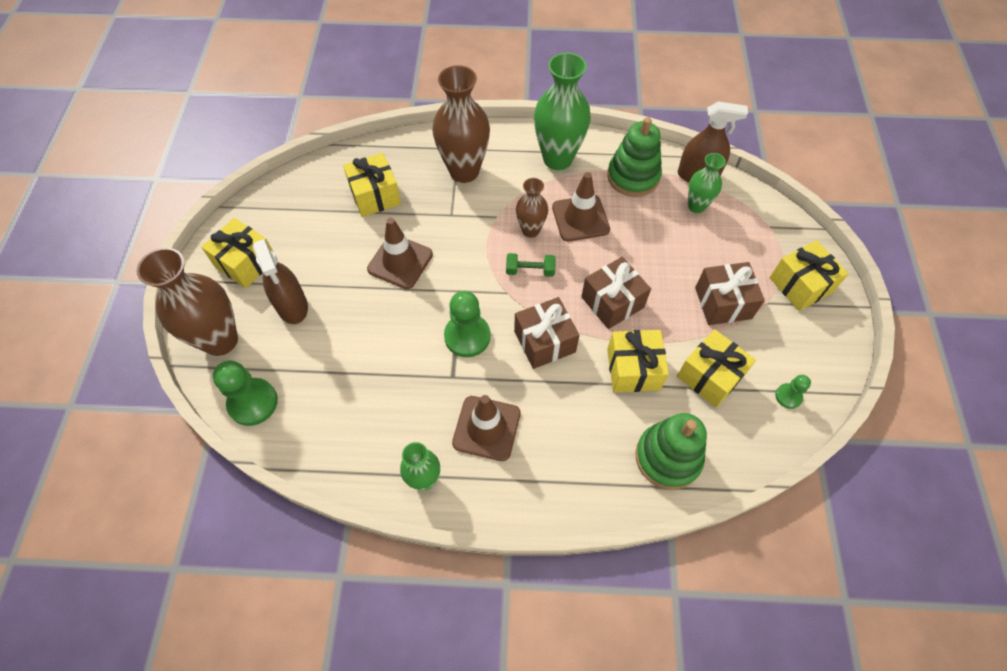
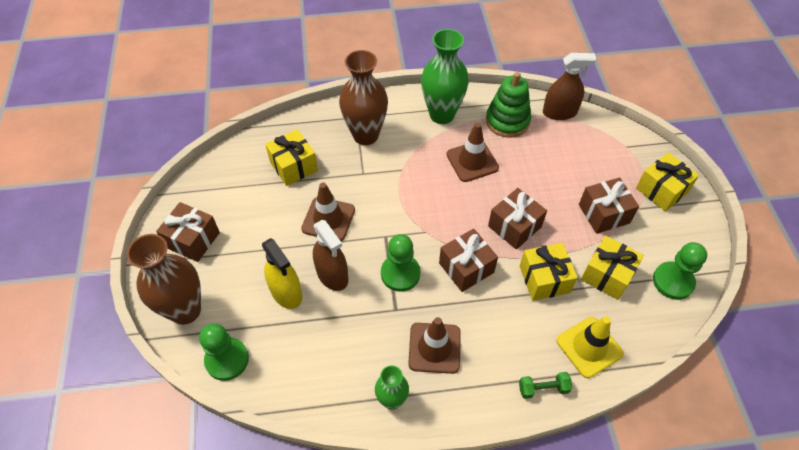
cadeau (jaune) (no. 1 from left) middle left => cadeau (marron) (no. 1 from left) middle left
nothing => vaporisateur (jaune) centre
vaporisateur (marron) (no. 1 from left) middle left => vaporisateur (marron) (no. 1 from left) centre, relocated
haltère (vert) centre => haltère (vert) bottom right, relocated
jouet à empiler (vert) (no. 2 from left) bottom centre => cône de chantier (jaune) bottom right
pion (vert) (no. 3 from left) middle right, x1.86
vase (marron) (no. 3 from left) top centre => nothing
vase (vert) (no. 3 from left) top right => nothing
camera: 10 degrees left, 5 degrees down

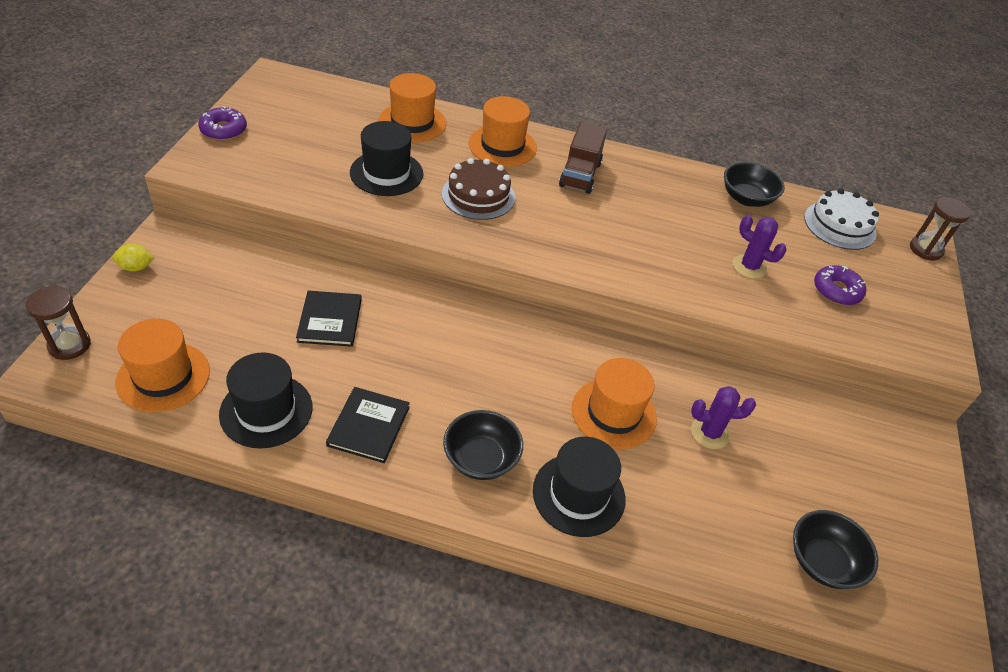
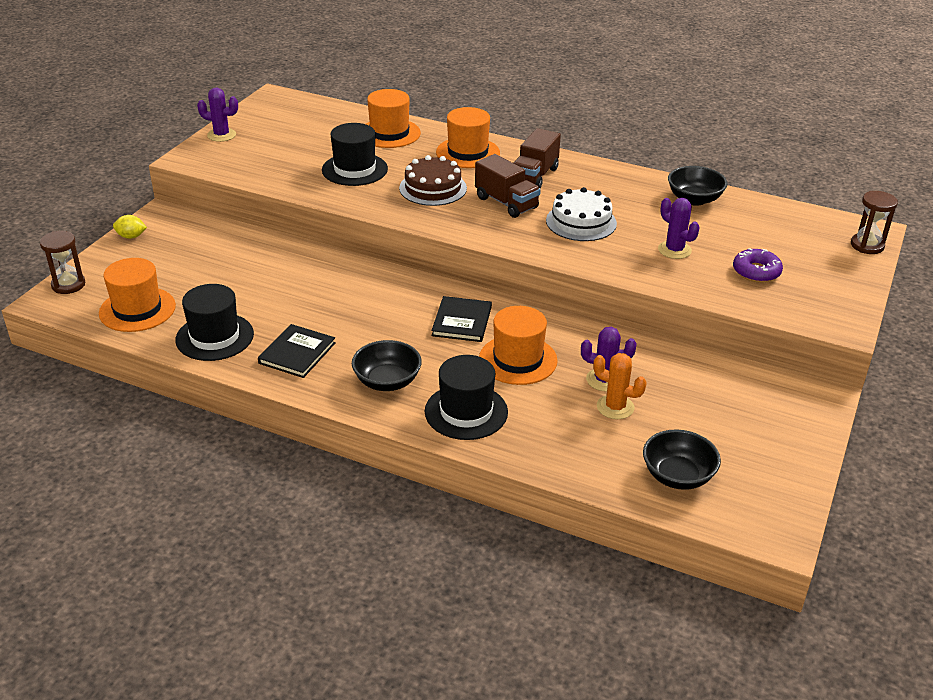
beignet (violet) (no. 1 from left) top left => cactus (violet) (no. 1 from left) top left
livre (noir) (no. 1 from left in the first image) middle left => livre (noir) (no. 2 from left) centre, relocated
nothing => camion (marron) (no. 1 from left) top centre
gâteau (blanc) top right => gâteau (blanc) top centre, relocated
nothing => cactus (orange) centre
camera: 15 degrees right, 10 degrees down

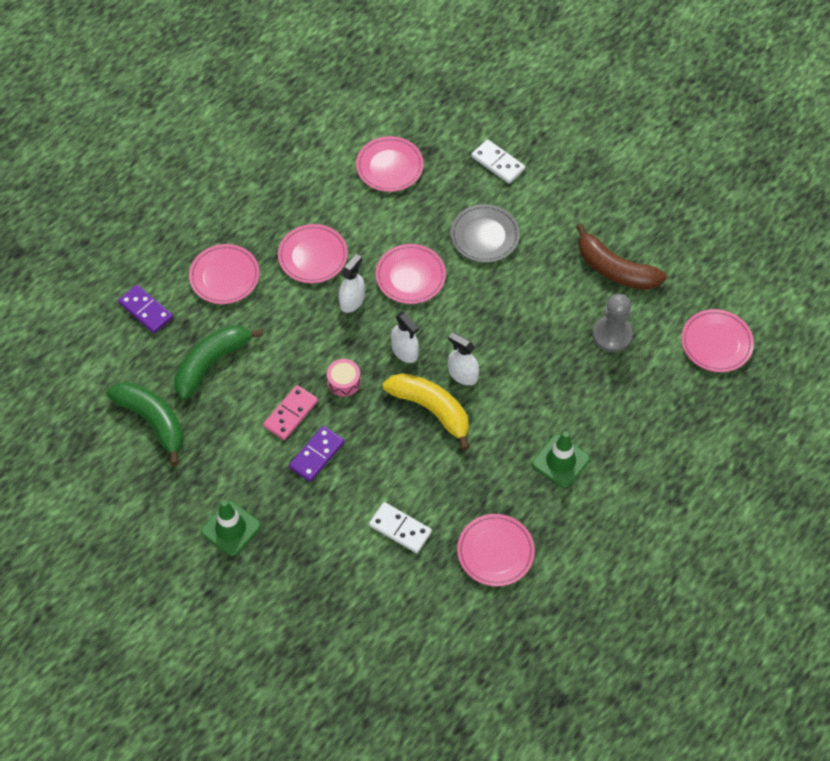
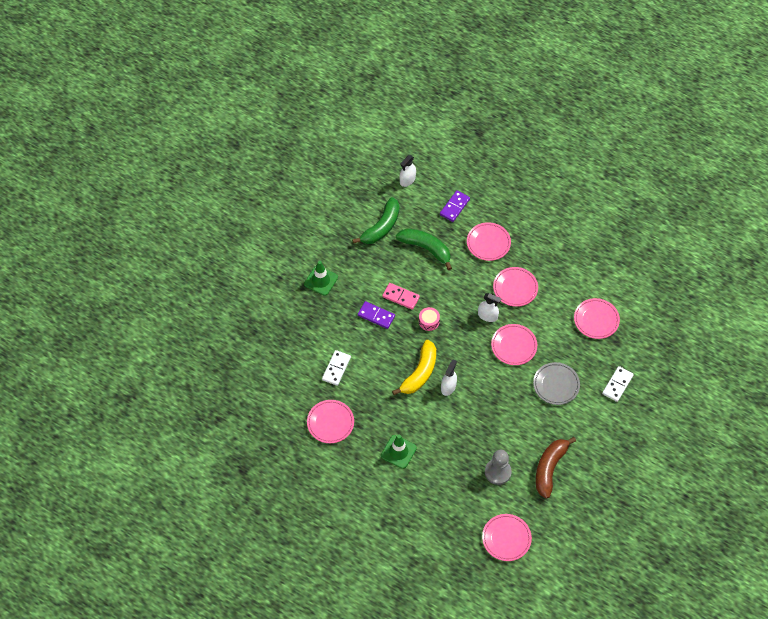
vaporisateur (blanc) (no. 2 from left in the first image) centre => vaporisateur (blanc) (no. 1 from left) top centre, relocated
camera: 80 degrees right, 0 degrees up

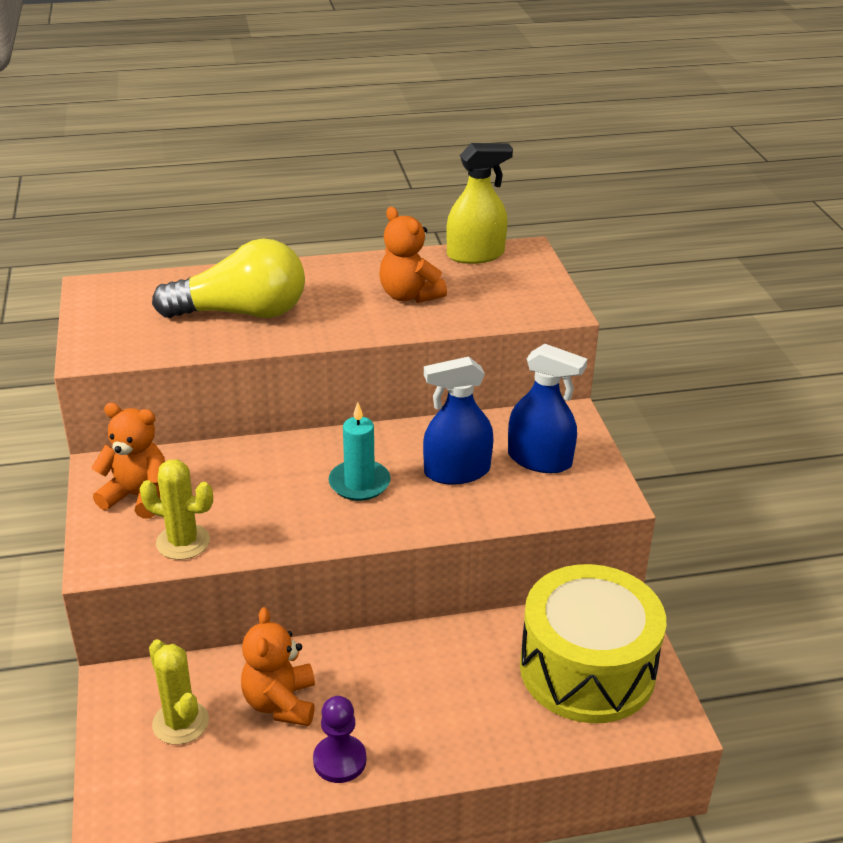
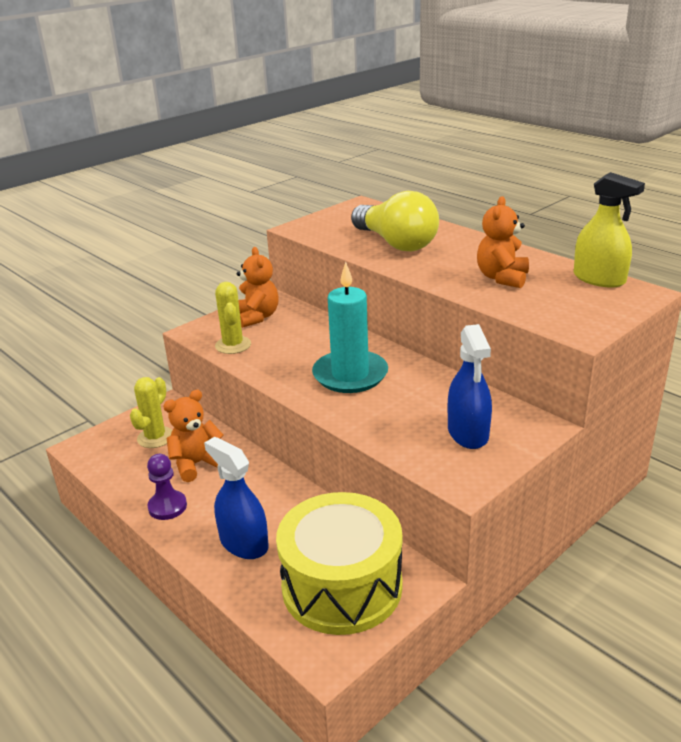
vaporisateur (bleu) (no. 1 from left) centre => vaporisateur (bleu) (no. 1 from left) bottom centre, relocated
bougie (turquoise) centre, x1.57
camera: 60 degrees right, 5 degrees down

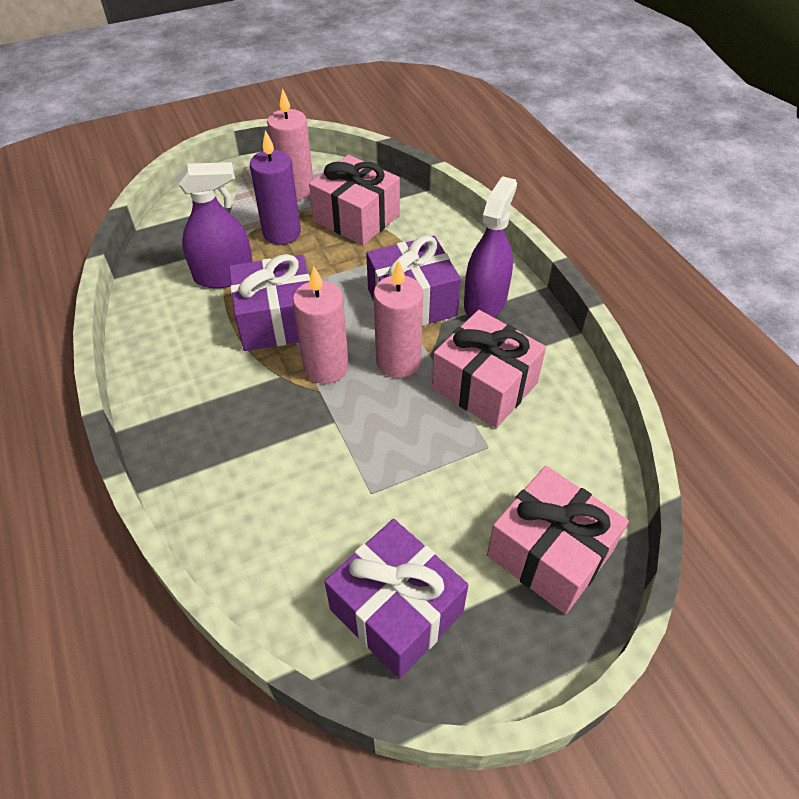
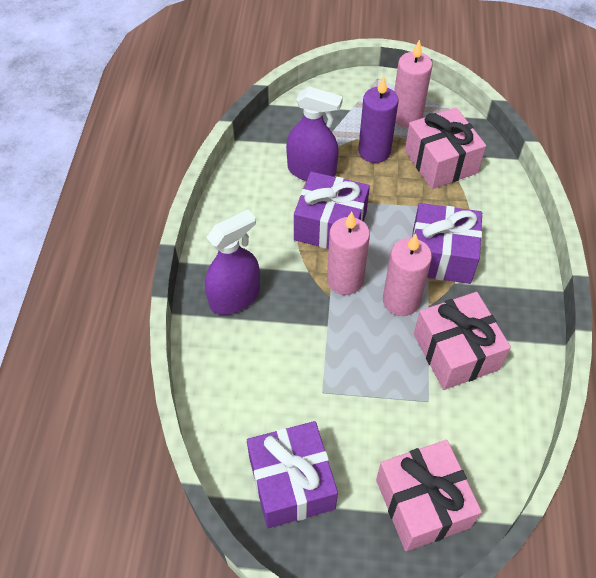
vaporisateur (violet) (no. 2 from left in the first image) top centre => vaporisateur (violet) (no. 1 from left) centre, relocated
camera: 30 degrees right, 5 degrees up

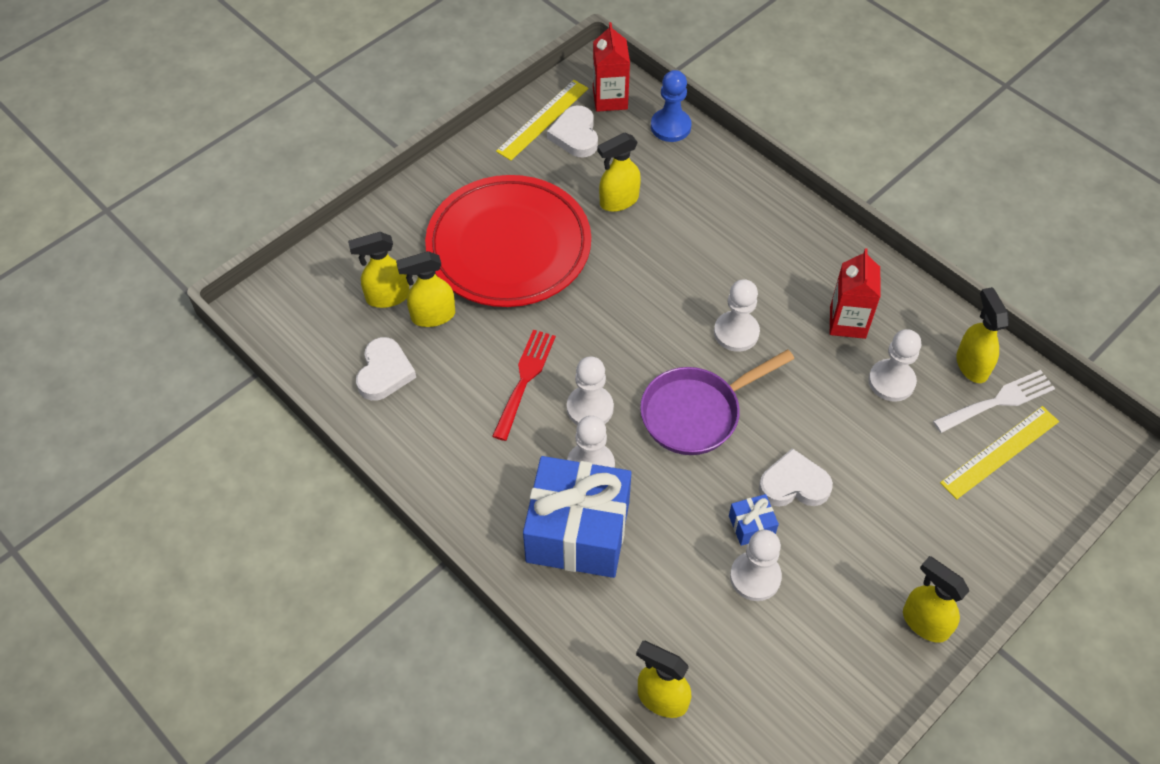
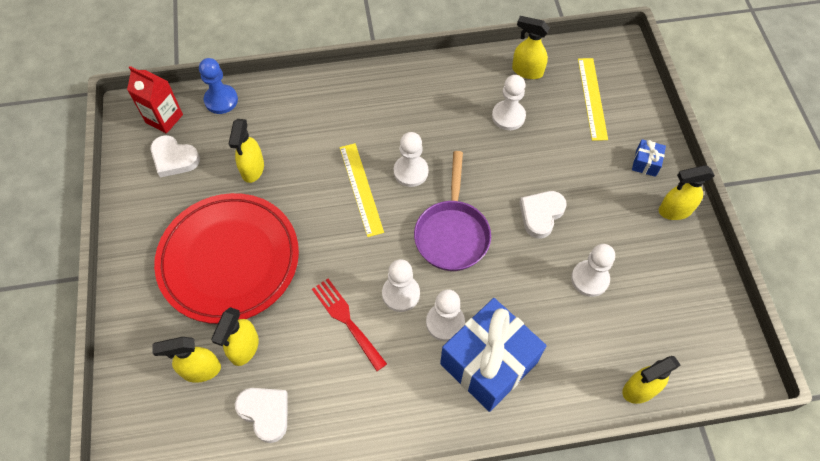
vaporisateur (jaune) (no. 1 from left) middle left => vaporisateur (jaune) (no. 1 from left) bottom left, 60 degrees clockwise
règle (jaune) (no. 1 from left) top centre => règle (jaune) (no. 1 from left) centre, relocated
cadeau (bleu) (no. 2 from left) bottom centre => cadeau (bleu) (no. 2 from left) middle right, relocated
brique de lait (rouge) (no. 2 from left) middle right => nothing
fourchette (blanc) middle right => nothing
camera: 55 degrees left, 5 degrees up

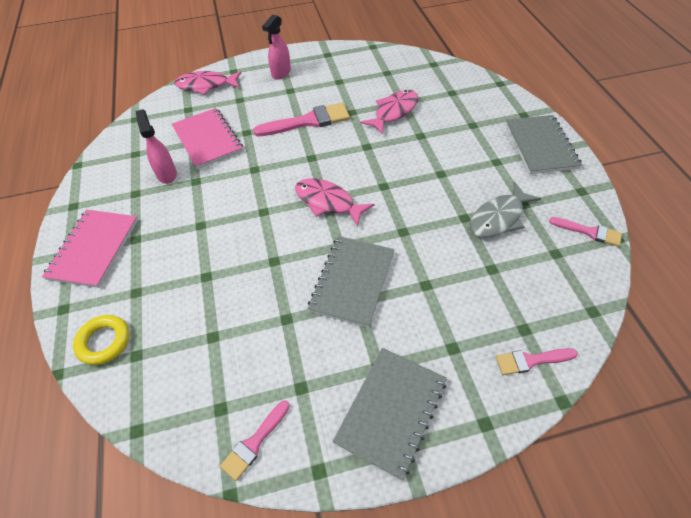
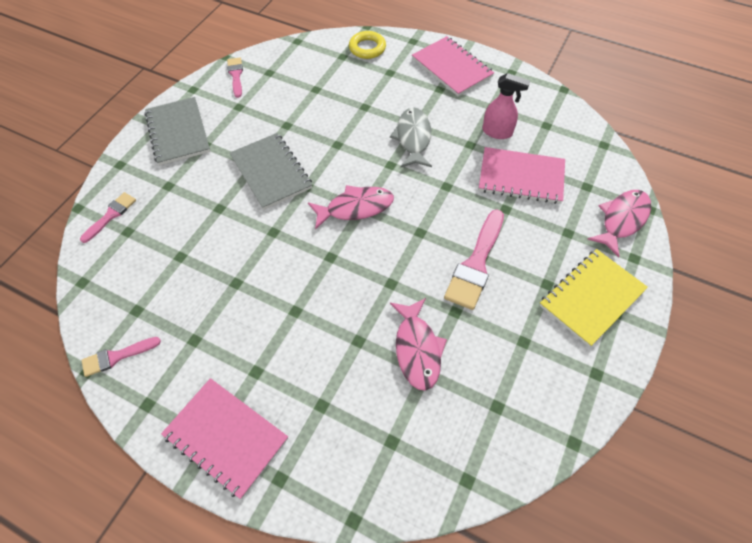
carnet (gris) (no. 3 from left) top right => carnet (rose) (no. 1 from left) bottom left
poisson (gris) middle right => poisson (gris) top centre, relocated
vaporisateur (rose) (no. 2 from left) top centre => carnet (jaune) middle right
camera: 130 degrees right, 5 degrees up

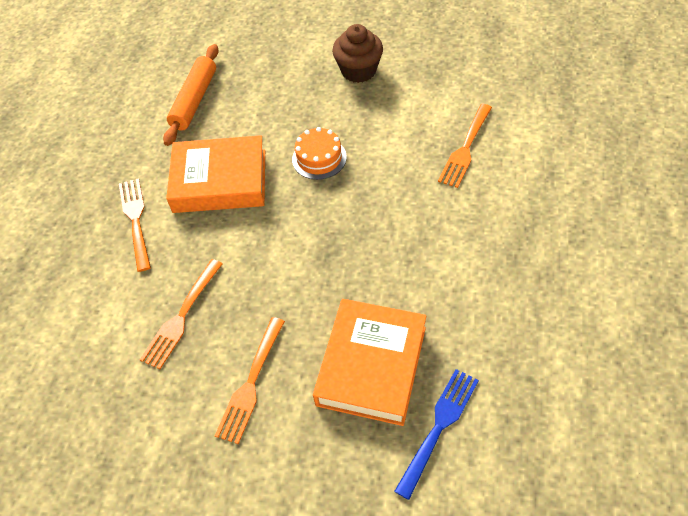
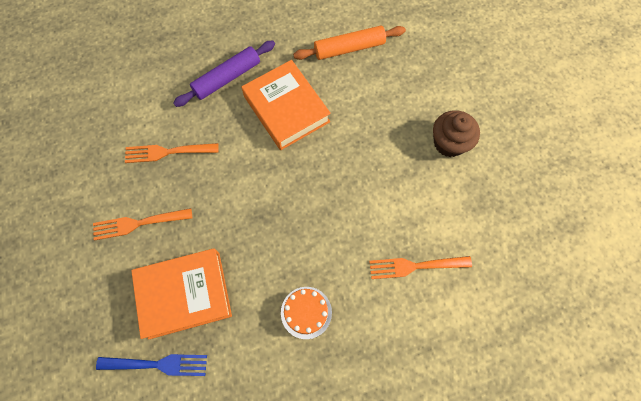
fourchette (orange) (no. 1 from left) middle left => rouleau à pâtisserie (violet) top centre
gâteau (orange) top centre => gâteau (orange) bottom centre, relocated
camera: 55 degrees right, 15 degrees up

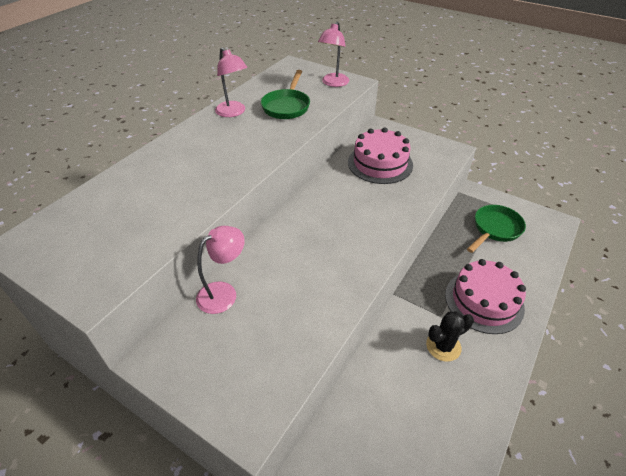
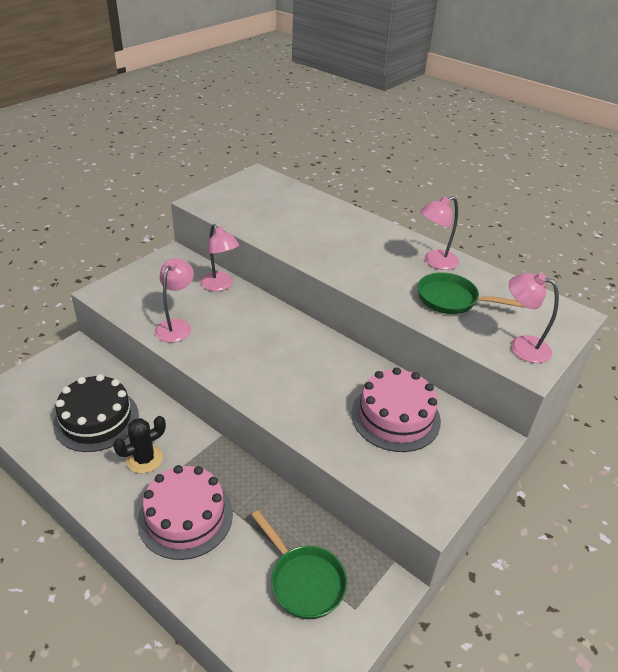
nothing => gâteau (noir) middle left
cactus (noir) bottom right => cactus (noir) middle left, 75 degrees clockwise
nothing => lampe (rose) (no. 1 from left) middle left
camera: 95 degrees right, 5 degrees down

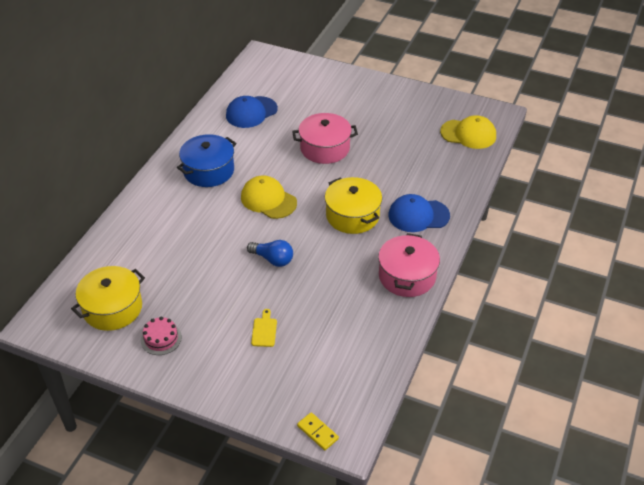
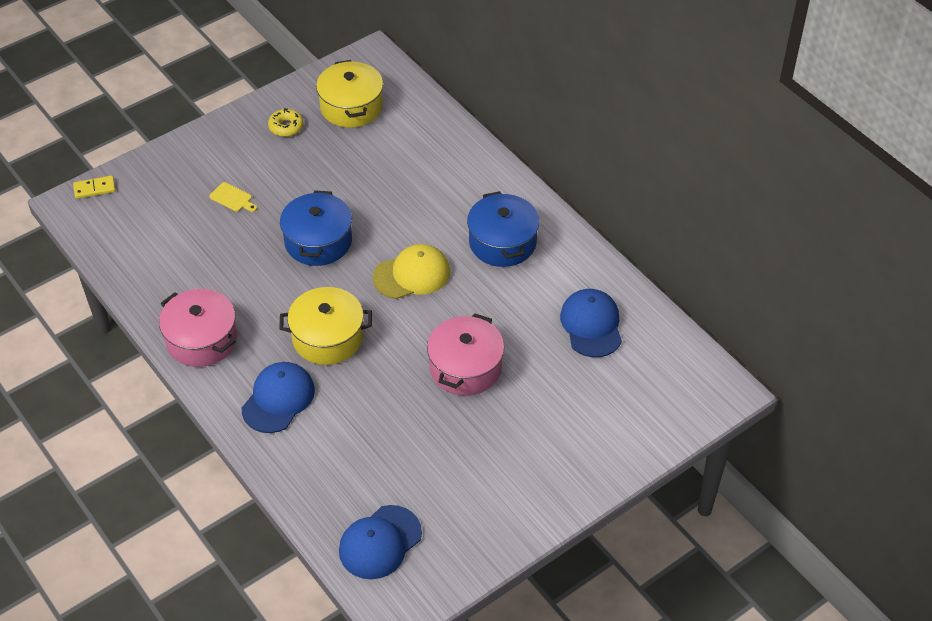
gâteau (rose) bottom left => beignet (jaune) top left
ampoule (bleu) centre => marmite (bleu) (no. 1 from left) centre
casquette (jaune) (no. 2 from left) top right => casquette (bleu) (no. 2 from left) bottom centre
camera: 120 degrees right, 5 degrees up

